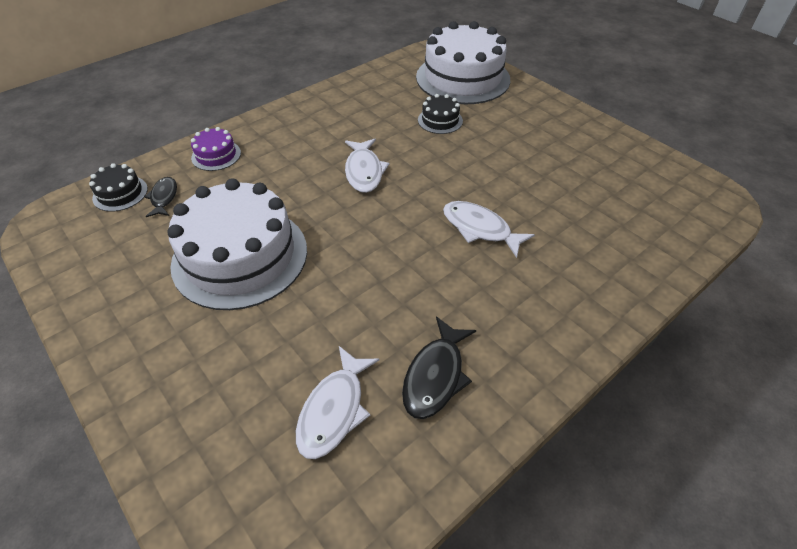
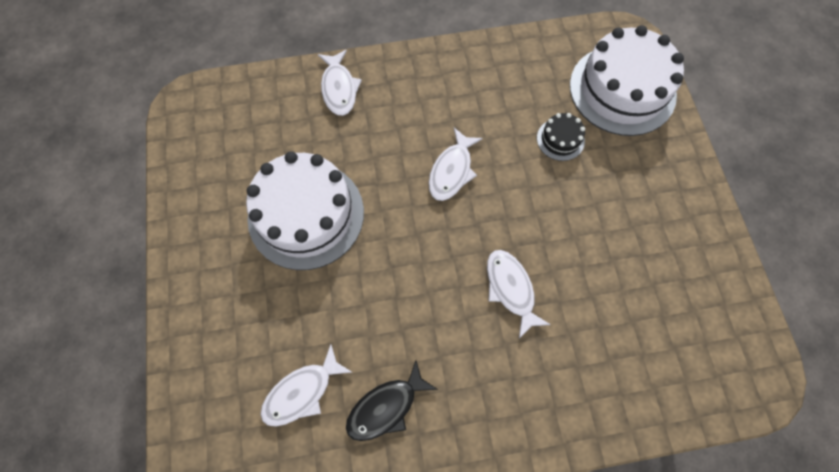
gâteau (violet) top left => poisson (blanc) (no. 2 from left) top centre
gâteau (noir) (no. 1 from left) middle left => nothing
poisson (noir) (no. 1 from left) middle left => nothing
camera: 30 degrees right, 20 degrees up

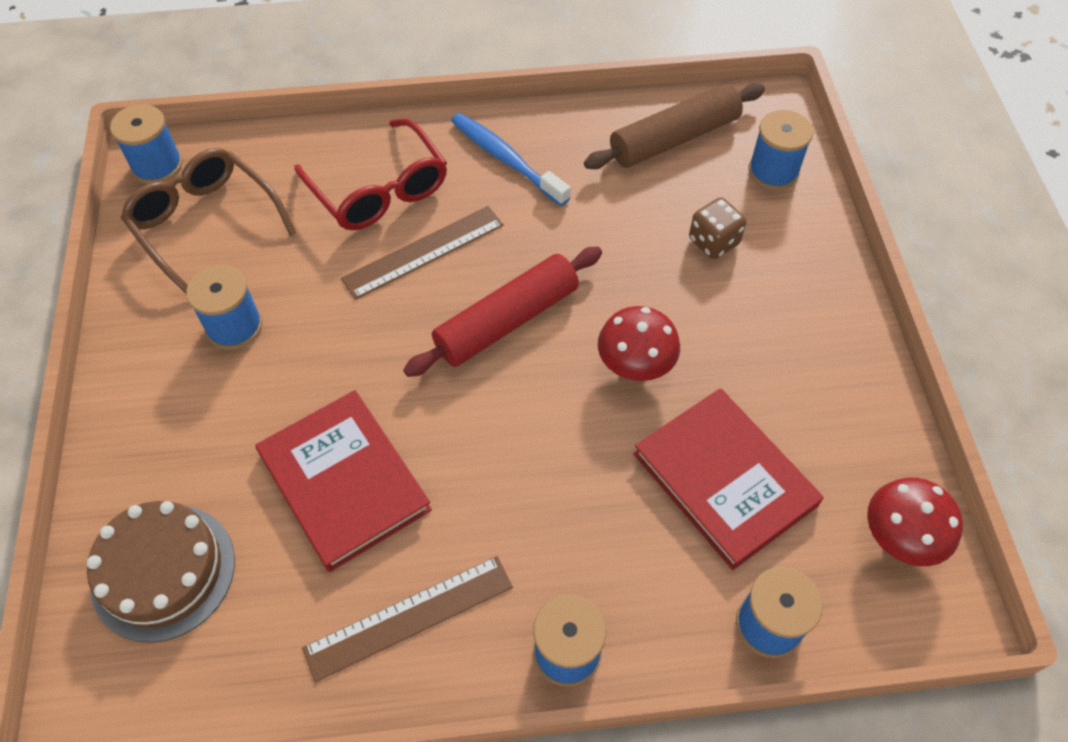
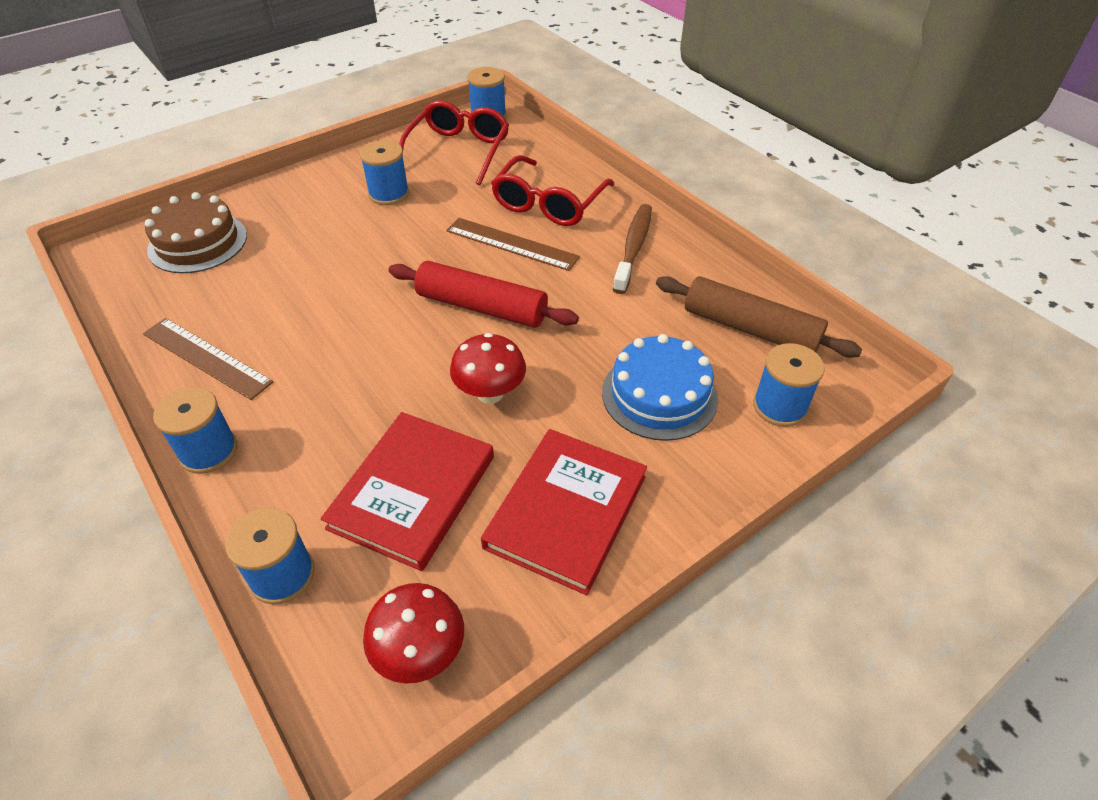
lunettes (marron) top left => lunettes (rouge) (no. 1 from left) top centre
livre (rouge) (no. 1 from left in the first image) middle left => livre (rouge) (no. 2 from left) centre, relocated
dé (marron) top right => gâteau (bleu) centre
brosse à dents (bleu) top centre => brosse à dents (marron) top centre
camera: 60 degrees right, 10 degrees down

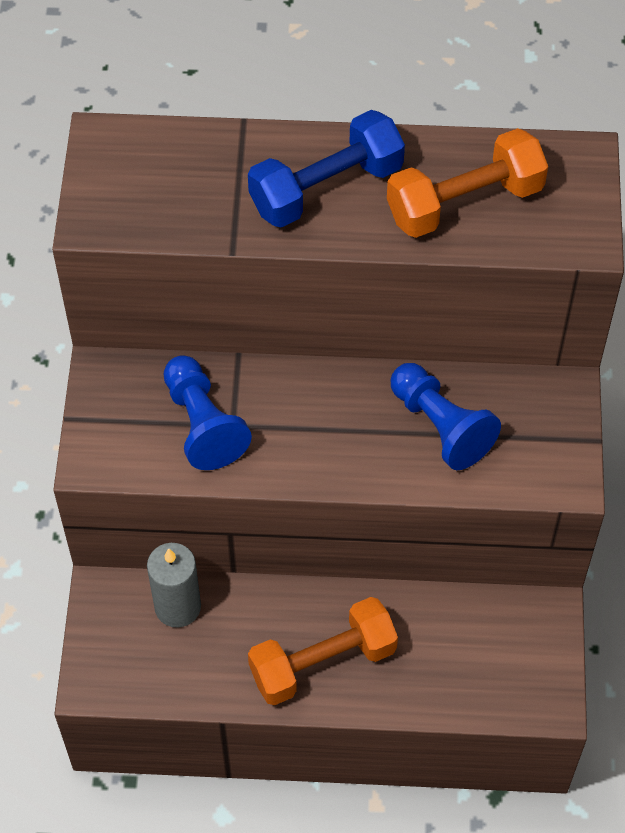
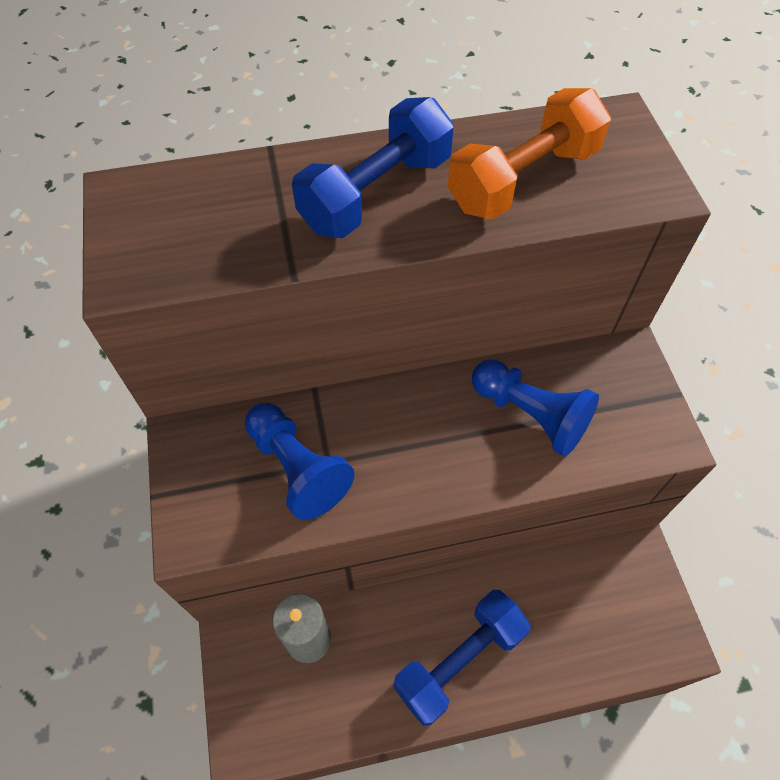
haltère (orange) (no. 1 from left) bottom centre => haltère (bleu) (no. 2 from left) bottom centre
camera: 15 degrees left, 0 degrees up

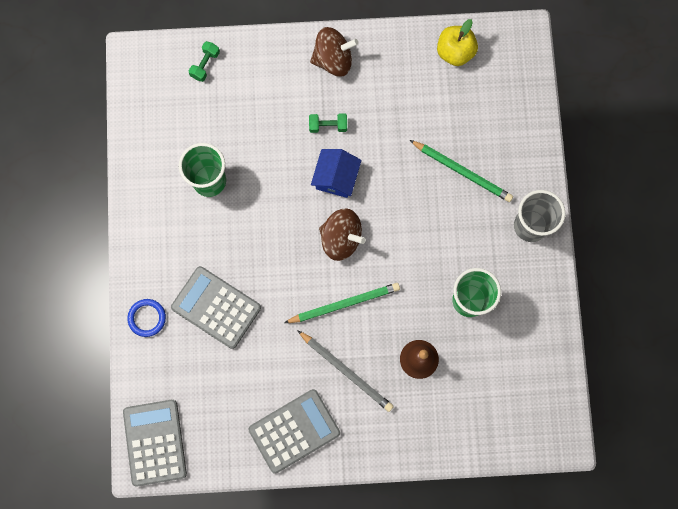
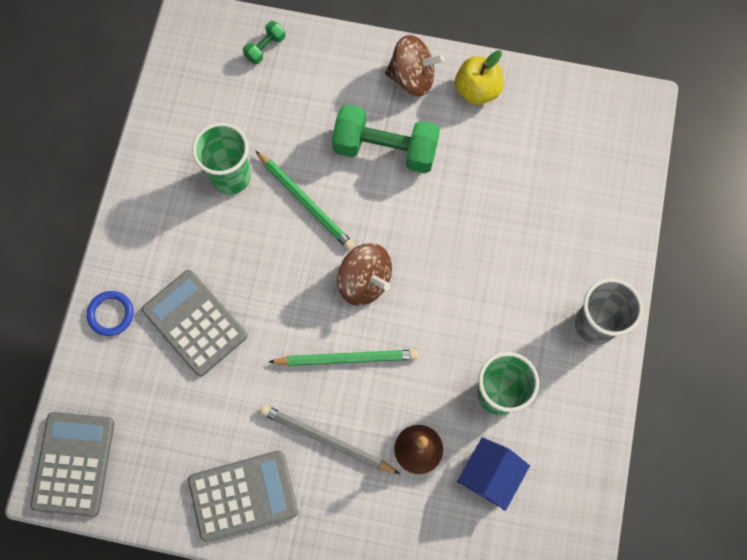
crayon (vert) (no. 2 from left in the first image) middle right => crayon (vert) (no. 1 from left) centre, relocated
crayon (gris) bottom centre, 150 degrees clockwise
haltère (vert) (no. 2 from left) top centre, x2.19
pomme (jaune) top right => pomme (jaune) top centre, relocated
maison (bleu) centre => maison (bleu) bottom centre, relocated
camera: 15 degrees right, 5 degrees down

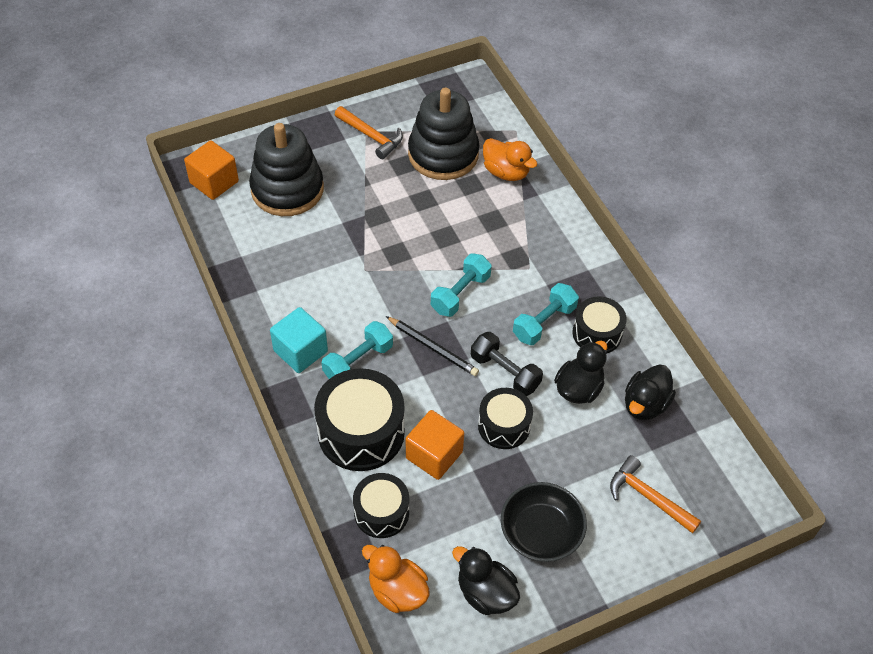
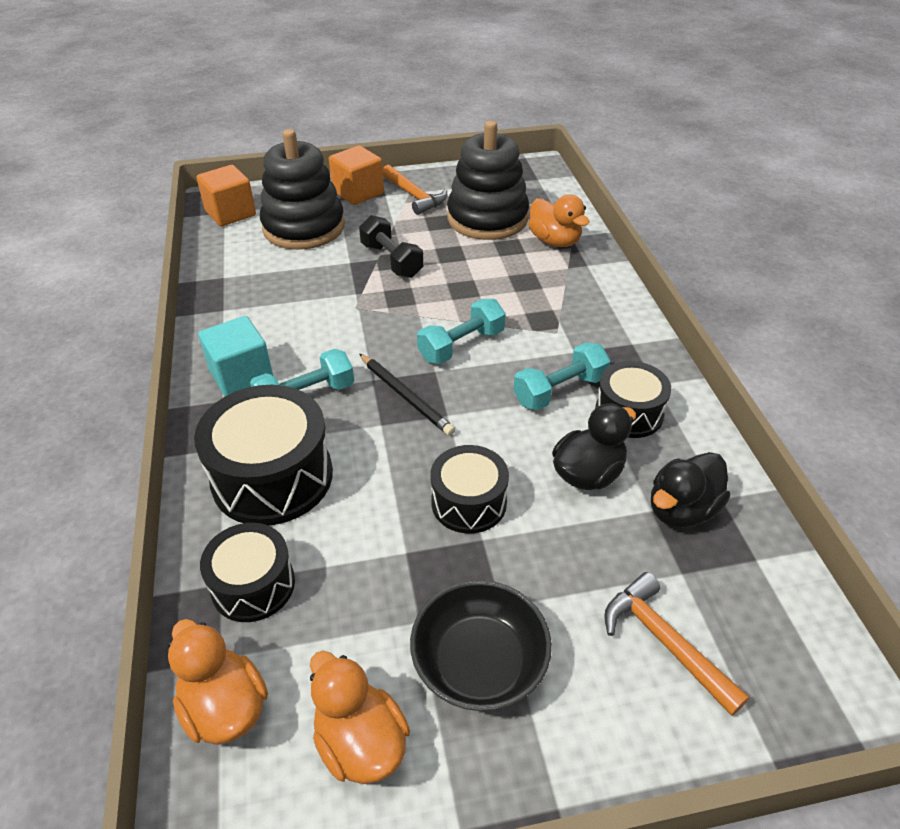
canard (noir) (no. 1 from left) bottom centre => canard (orange) (no. 2 from left) bottom centre
cube (orange) (no. 2 from left) bottom centre => cube (orange) (no. 2 from left) top centre, relocated
haltère (noir) centre => haltère (noir) top centre, relocated
camera: 15 degrees right, 10 degrees down

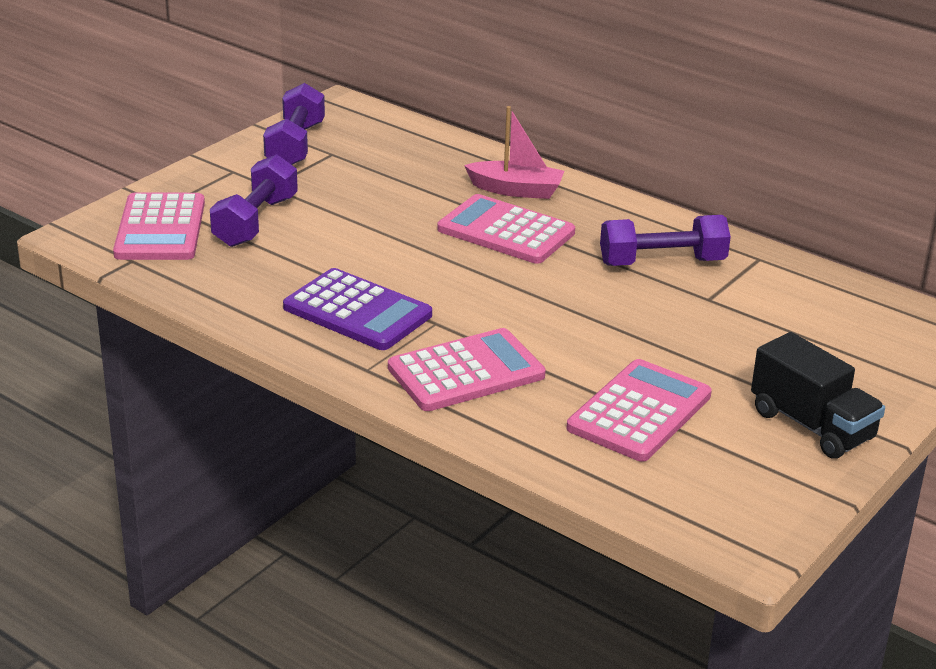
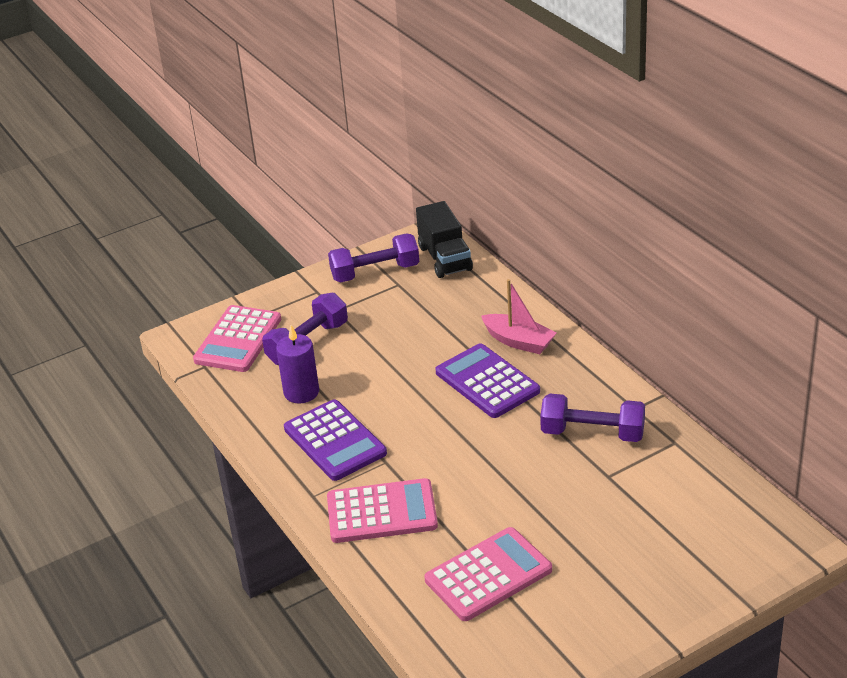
nothing => bougie (violet) centre
haltère (violet) (no. 2 from left) top left => haltère (violet) (no. 2 from left) centre, 45 degrees clockwise
camion (noir) middle right => camion (noir) centre, relocated
calculatrice (rose) (no. 3 from left) centre => calculatrice (violet) (no. 2 from left) centre
camera: 25 degrees right, 5 degrees up

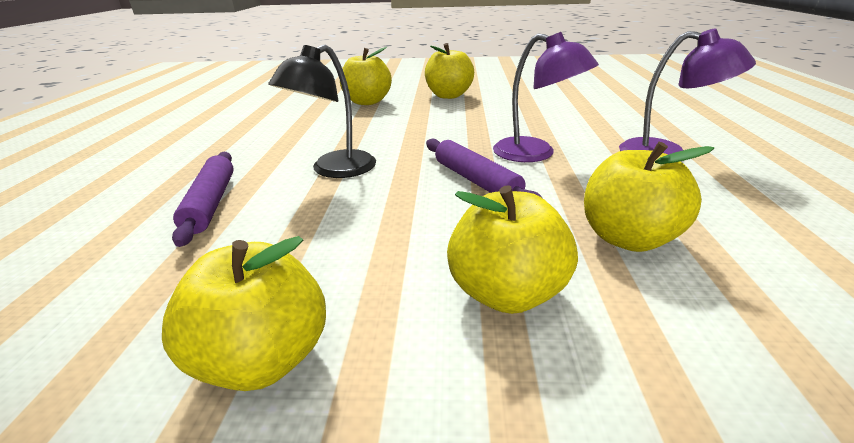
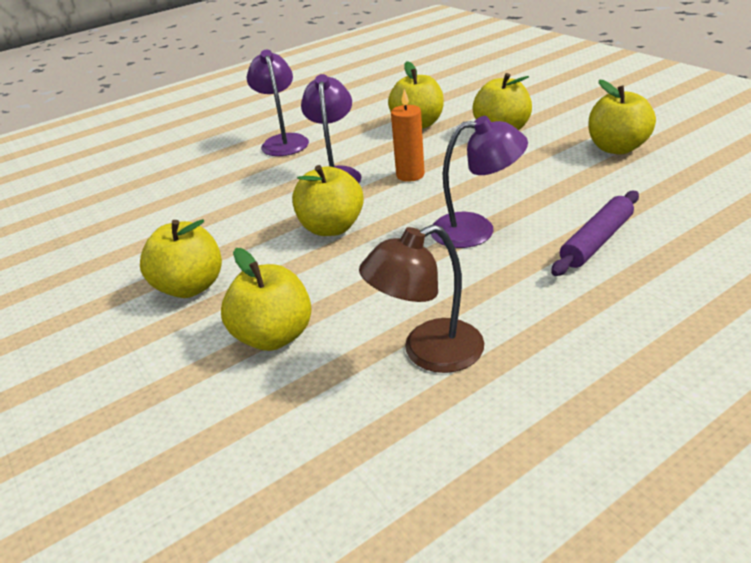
nothing => pomme (jaune) (no. 3 from left) centre
nothing => lampe (marron) centre
rouleau à pâtisserie (violet) (no. 2 from left) centre => bougie (orange) top centre
lampe (noir) top centre => lampe (violet) (no. 3 from left) top centre
camera: 125 degrees left, 5 degrees up

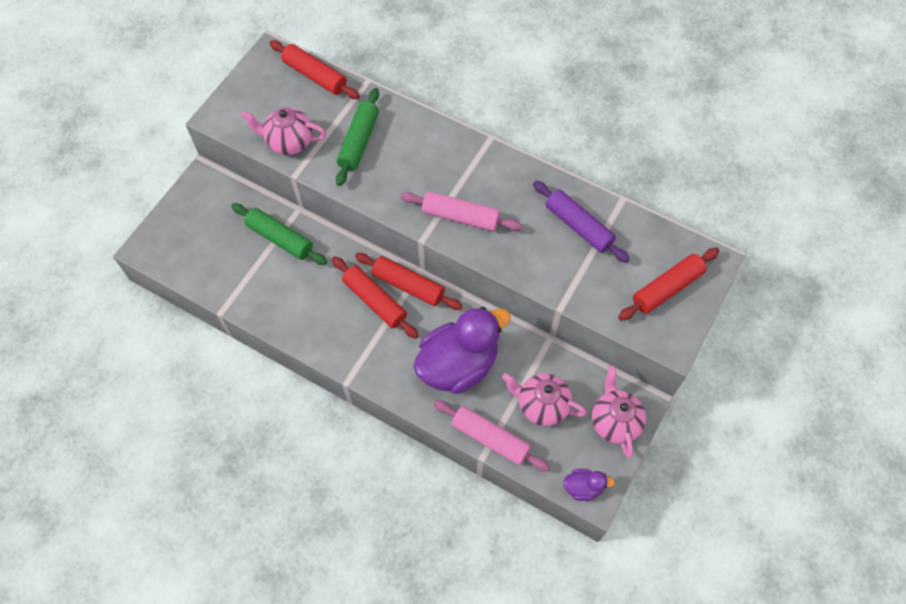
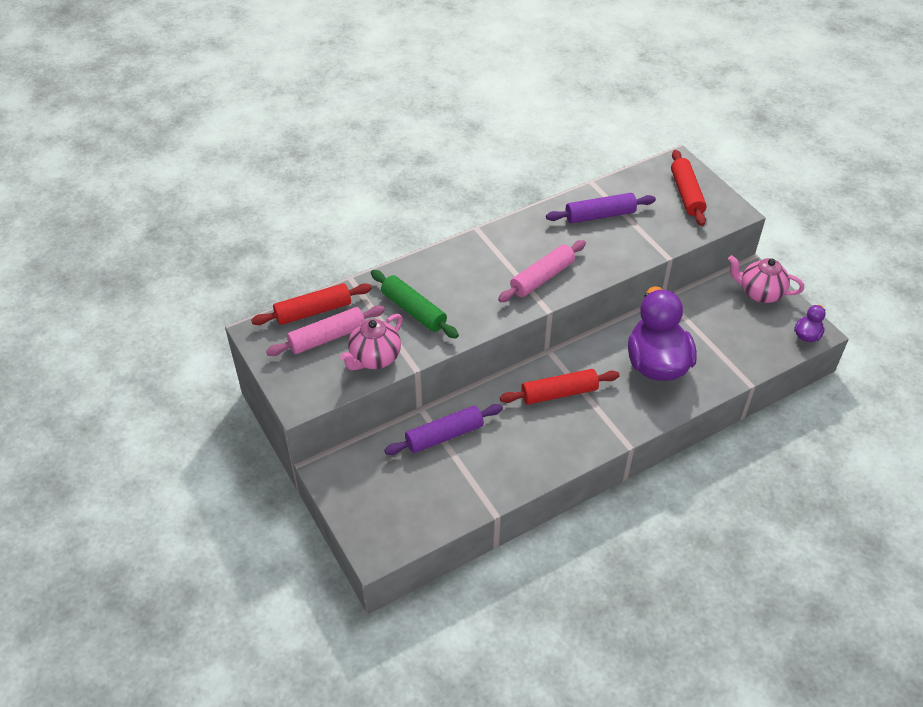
rouleau à pâtisserie (rose) (no. 2 from left in the first image) bottom centre => rouleau à pâtisserie (rose) (no. 1 from left) centre, relocated
rouleau à pâtisserie (vert) (no. 1 from left) middle left => rouleau à pâtisserie (violet) (no. 1 from left) centre
rouleau à pâtisserie (rouge) (no. 3 from left) centre => nothing
théière (rose) (no. 2 from left) centre => nothing
camera: 60 degrees left, 15 degrees down

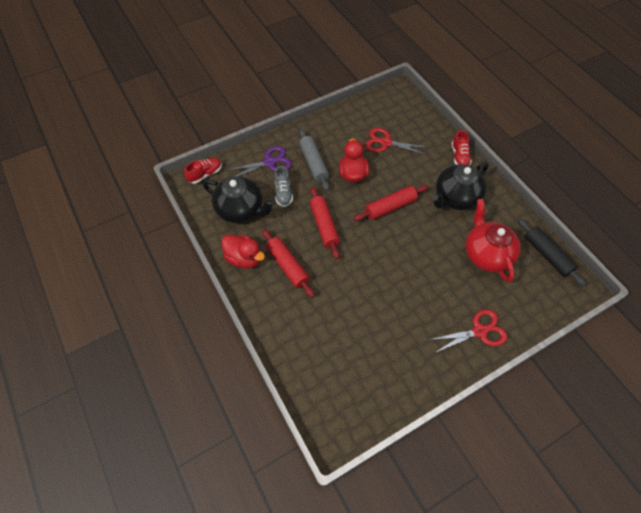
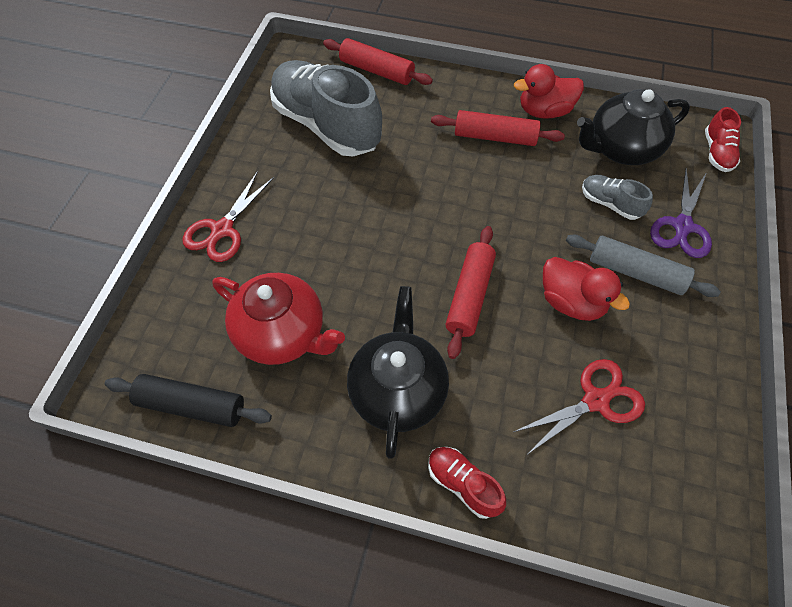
nothing => chaussure (gris) (no. 1 from left) top centre
rouleau à pâtisserie (rouge) (no. 2 from left in the first image) centre => rouleau à pâtisserie (rouge) (no. 1 from left) top centre, relocated
camera: 135 degrees right, 0 degrees up

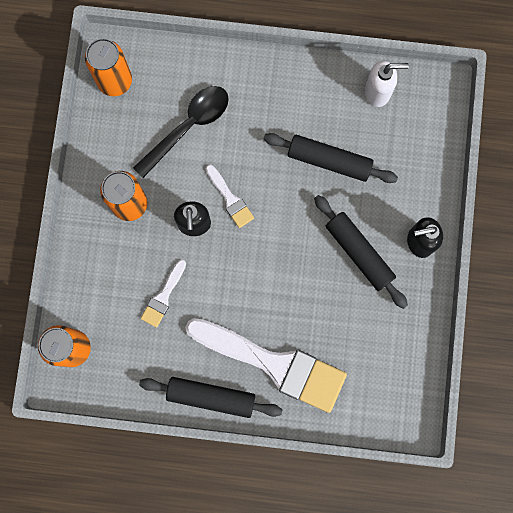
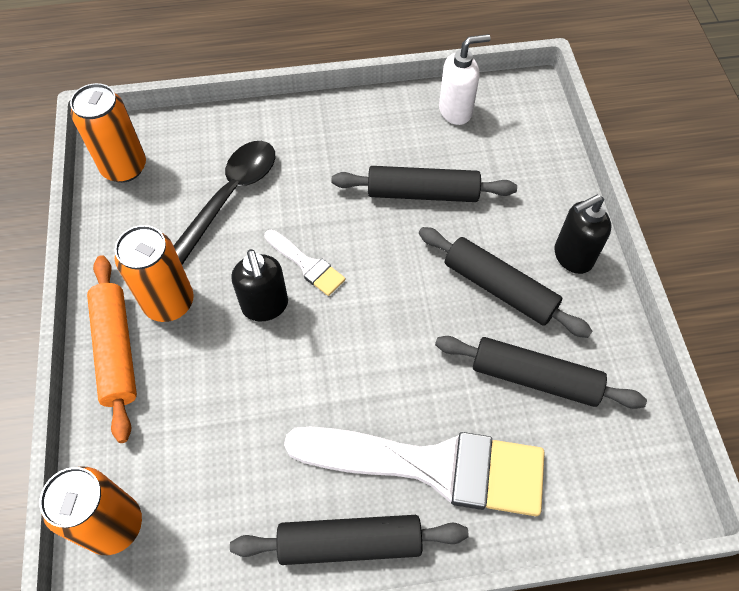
nothing => rouleau à pâtisserie (orange) middle left
nothing => rouleau à pâtisserie (noir) (no. 4 from left) middle right
pinceau (blanc) (no. 1 from left) middle left => nothing
camera: 15 degrees left, 20 degrees down

